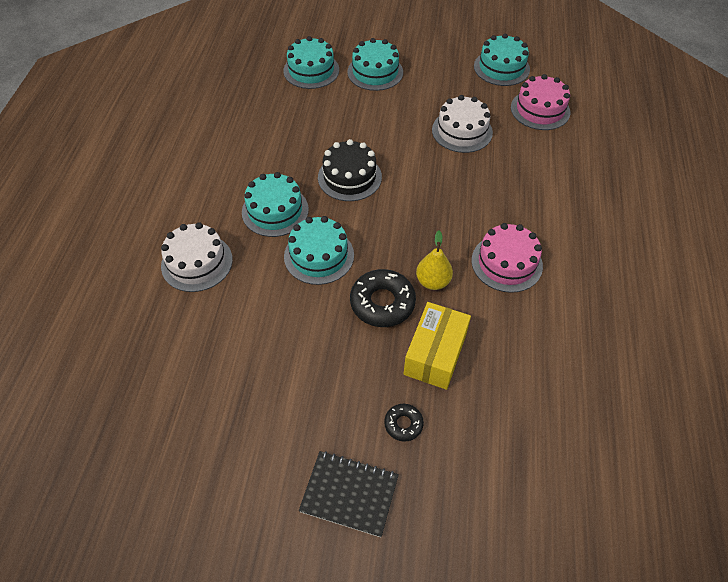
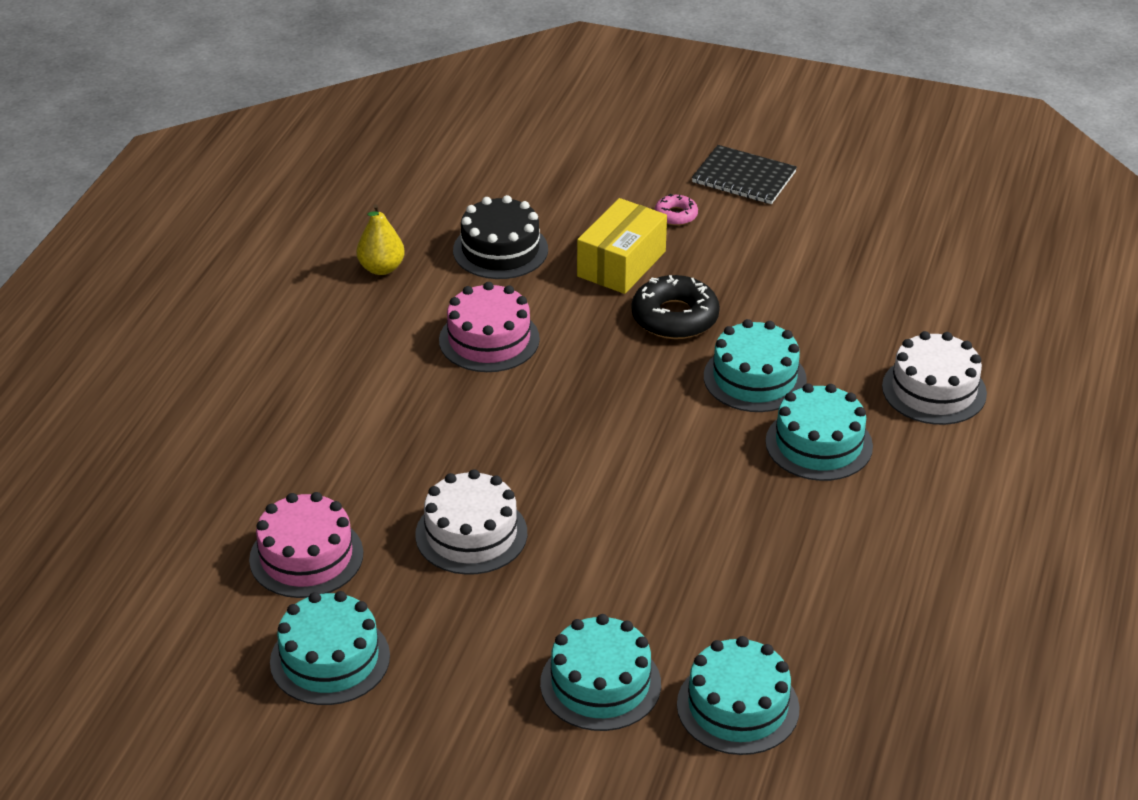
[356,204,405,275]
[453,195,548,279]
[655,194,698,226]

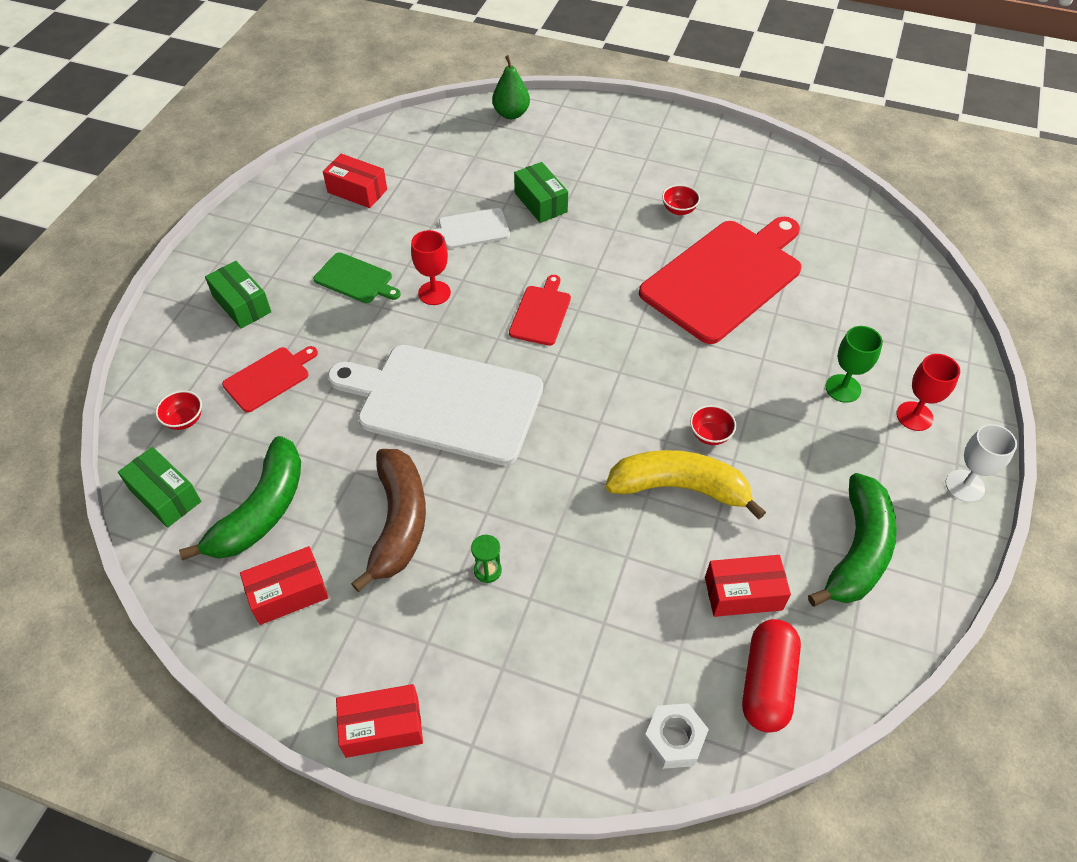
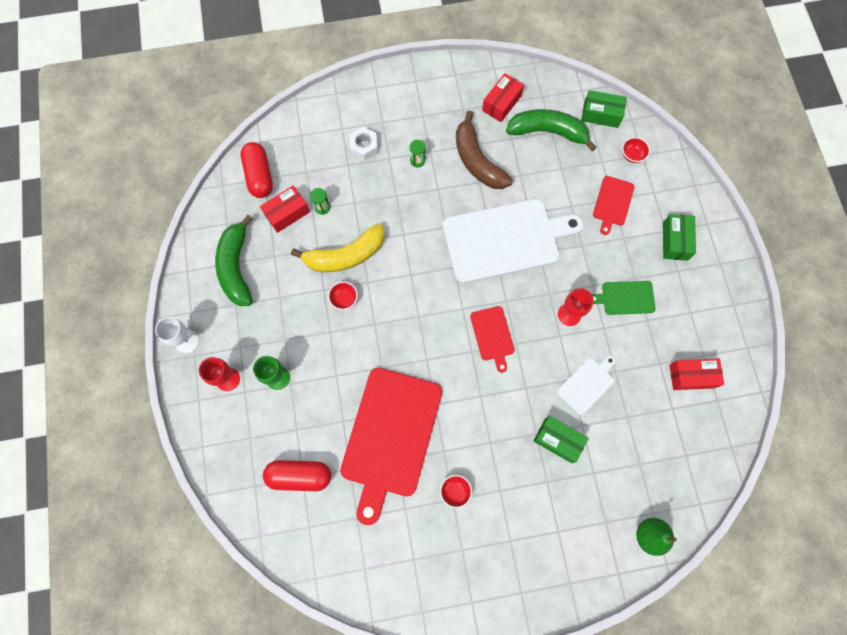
[263,460,331,491]
[310,188,330,215]
[349,127,378,161]
[506,109,597,151]
[663,214,696,261]
[336,684,423,758] (first image)

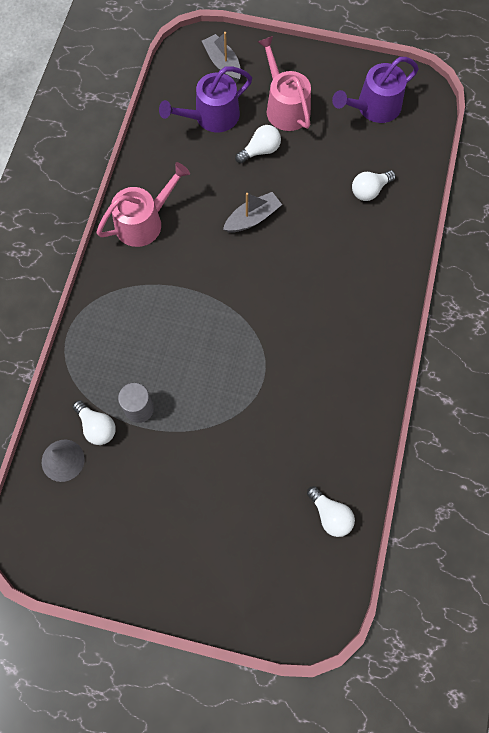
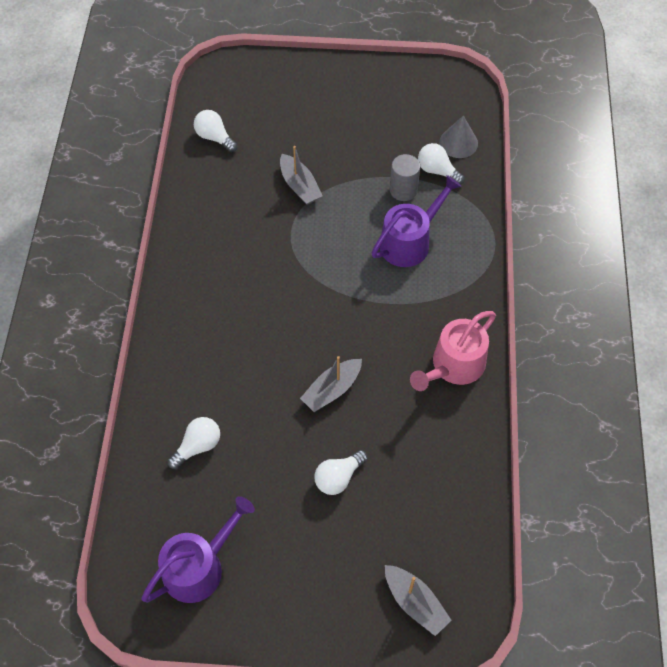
[280,146,323,205]
[371,175,462,267]
[258,36,311,131] (first image)

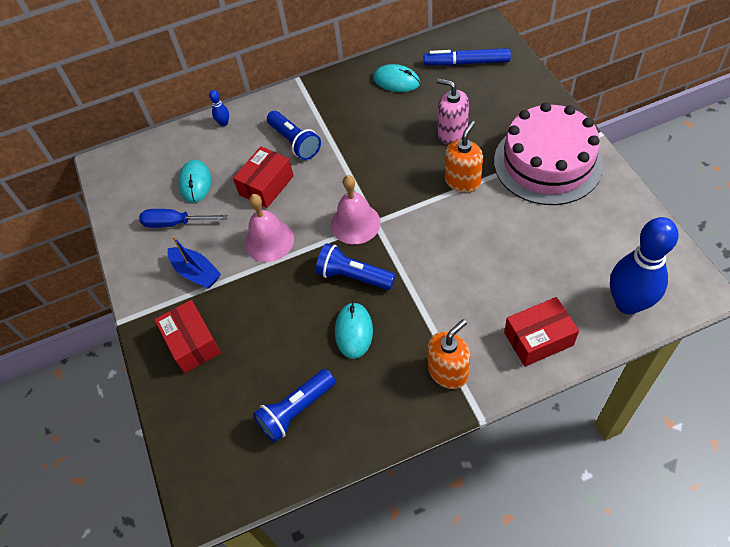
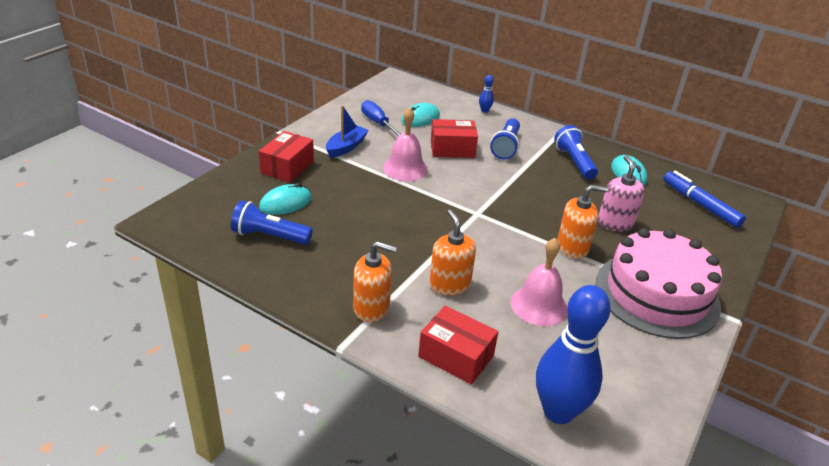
[259,183,312,215]
[326,105,369,158]
[429,210,476,295]
[511,238,568,326]
[554,125,598,179]

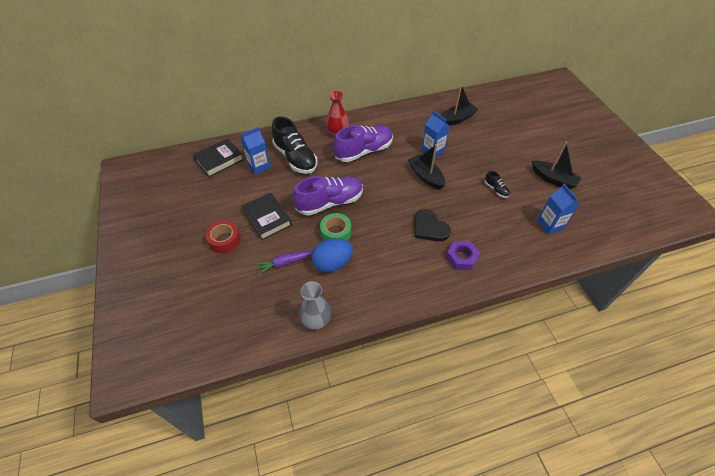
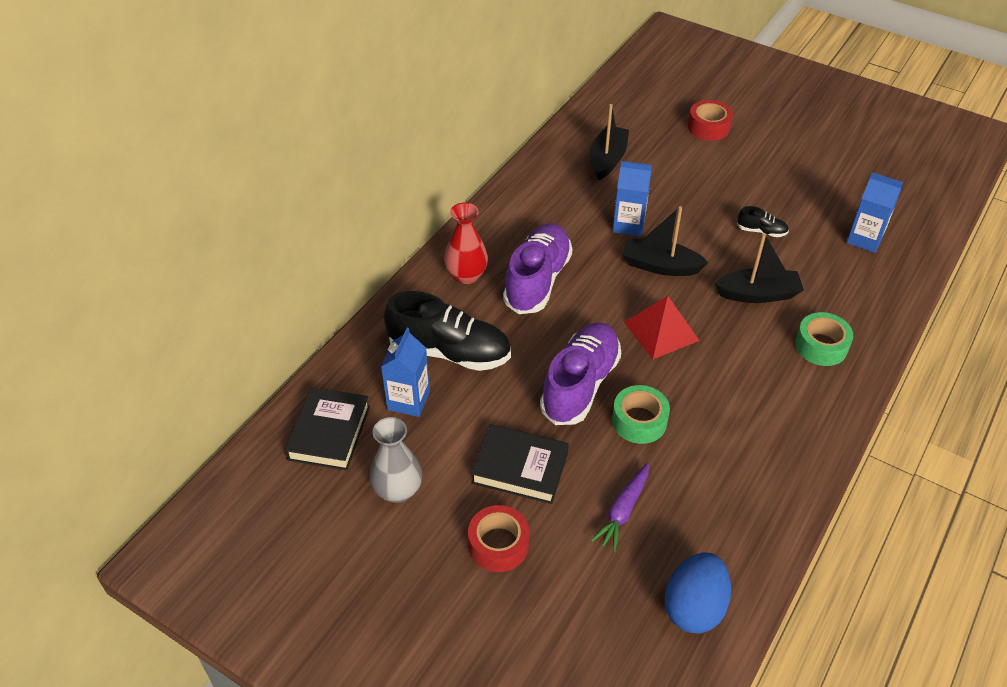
[370,417,422,503]
[624,296,700,359]
[664,552,731,634]
[688,100,733,141]
[714,233,804,303]
[795,312,853,366]
[414,209,451,242] (first image)

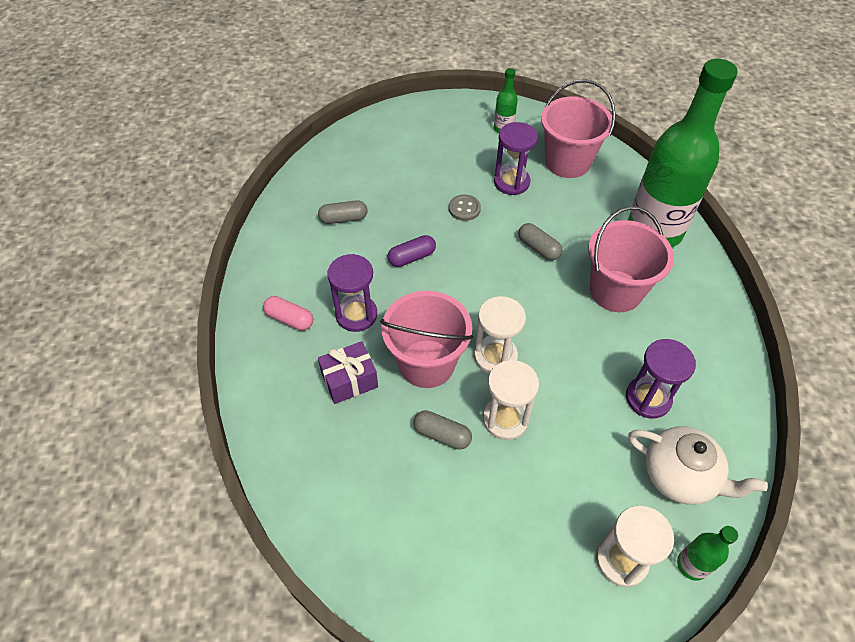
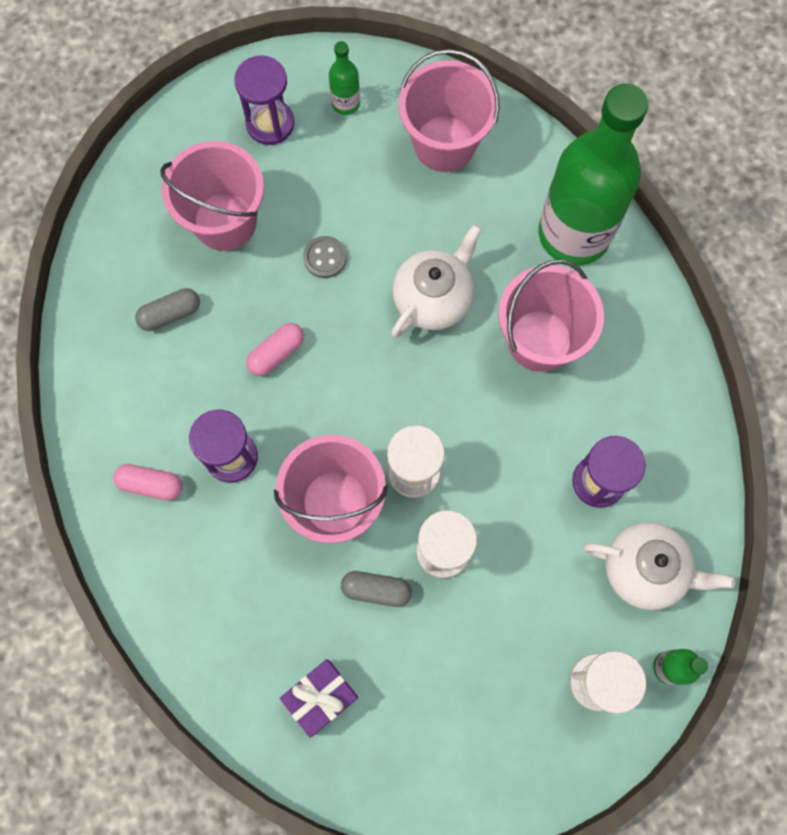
[160,141,264,251]
[234,55,294,145]
[246,323,304,376]
[280,659,358,738]
[391,224,482,338]

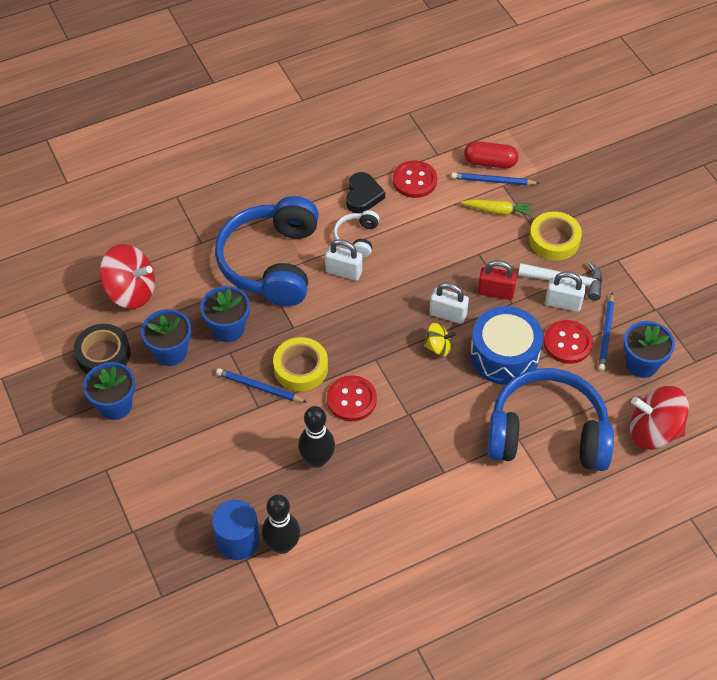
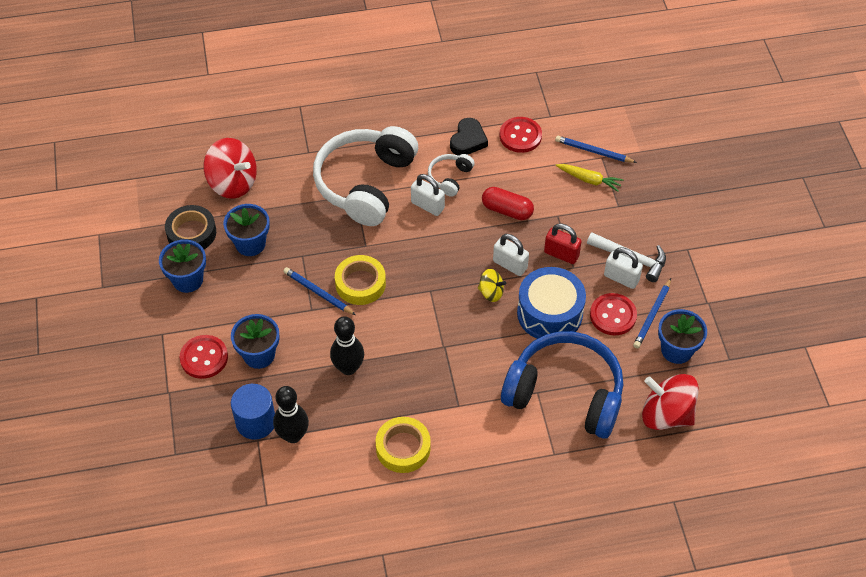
[180,335,228,379]
[231,314,279,369]
[313,126,418,226]
[375,417,431,473]
[482,187,534,220]

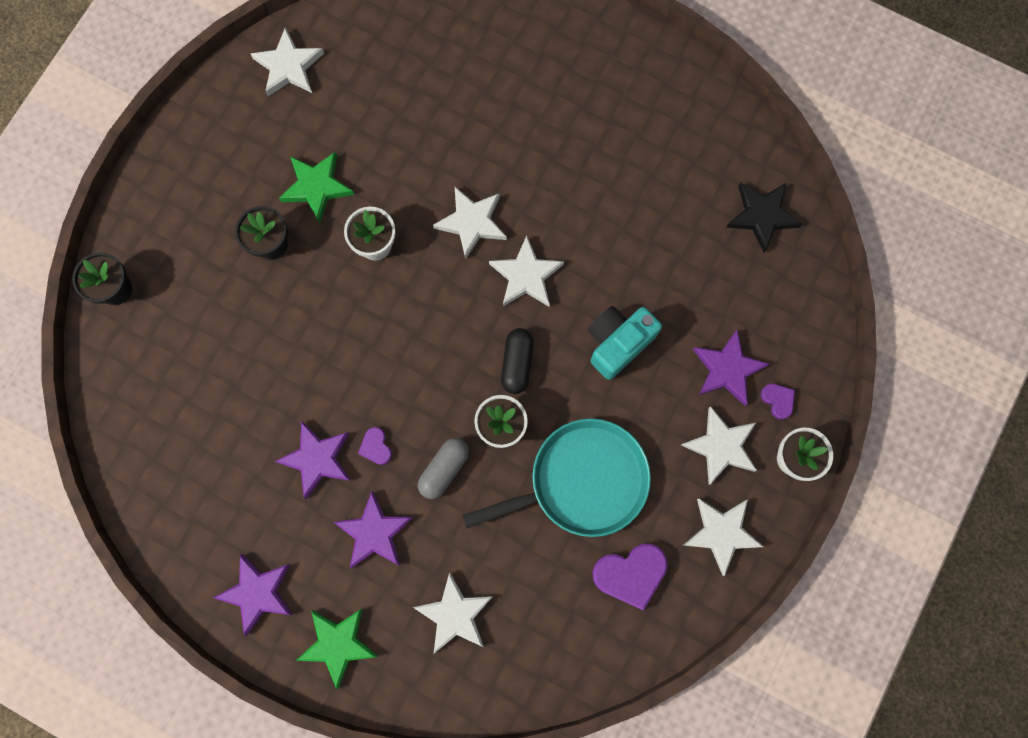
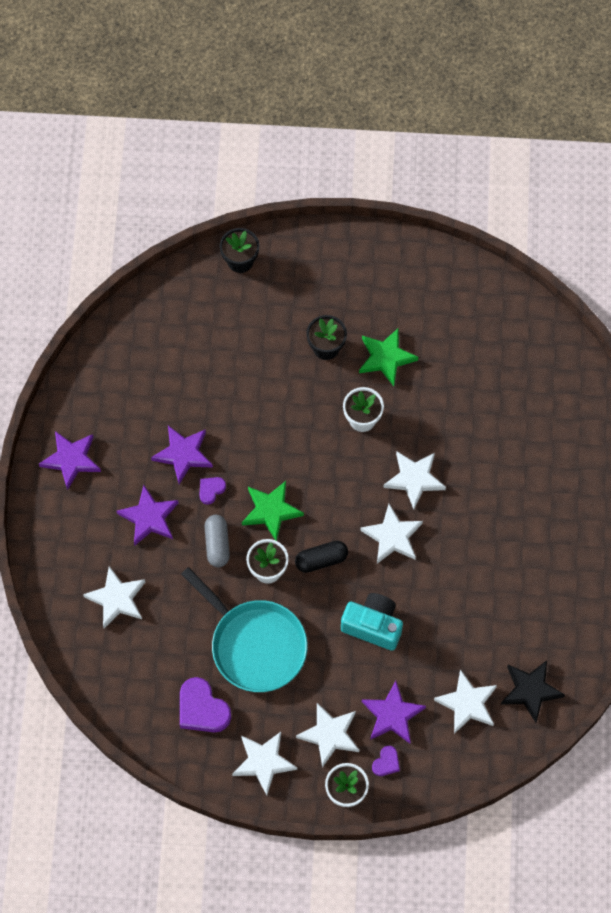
[205,515,230,567]
[242,481,304,541]
[434,669,497,734]

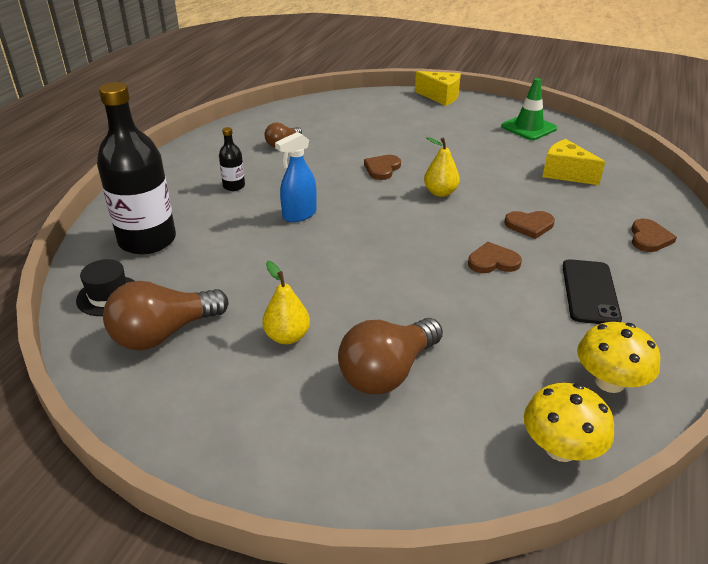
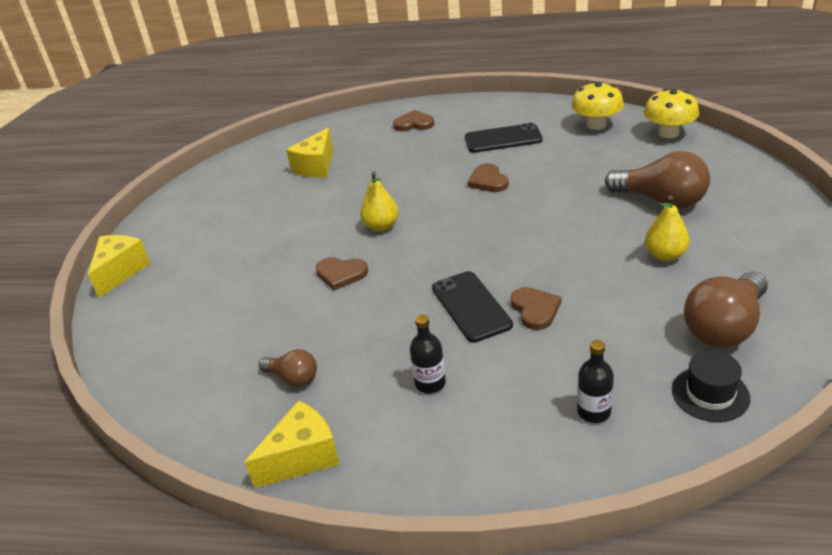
[245,401,340,488]
[432,271,513,342]
[511,287,561,330]
[577,340,614,423]
[684,271,768,348]
[501,78,557,140] (first image)

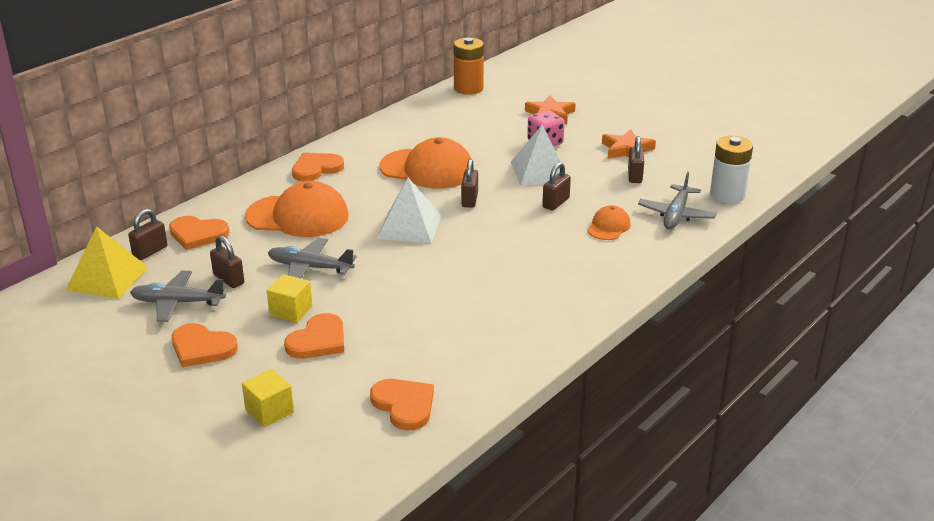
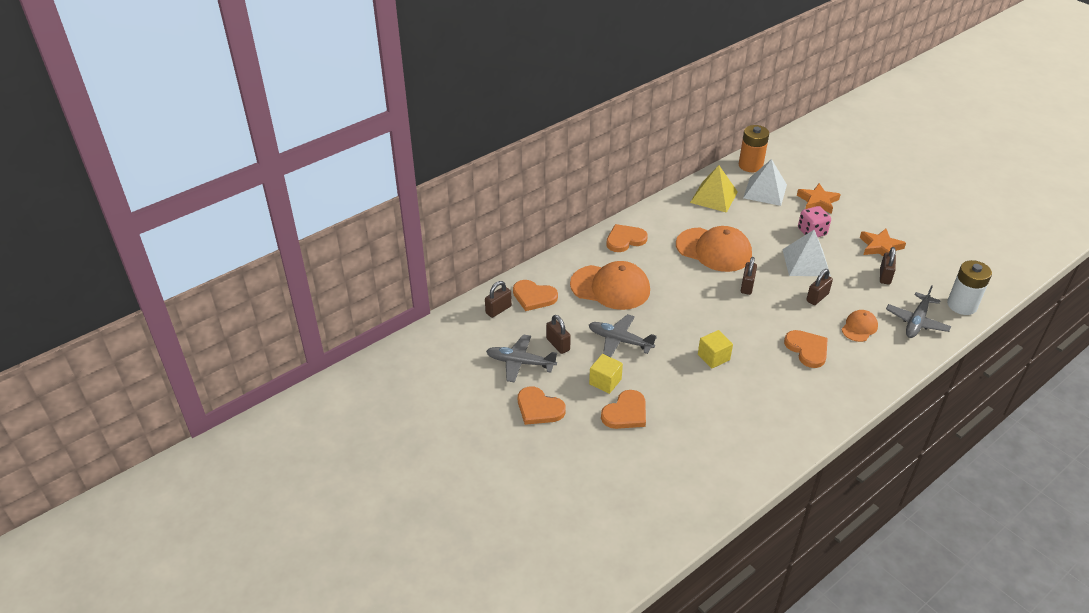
[690,165,738,213]
[698,330,733,368]
[743,159,787,206]
[784,330,828,368]

